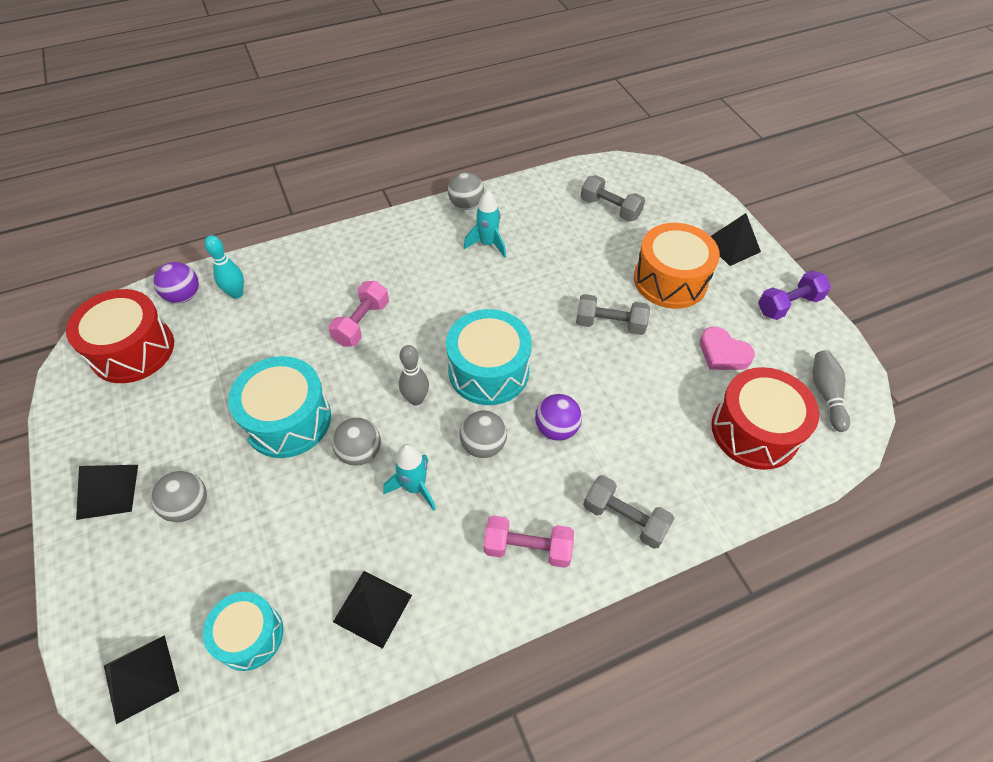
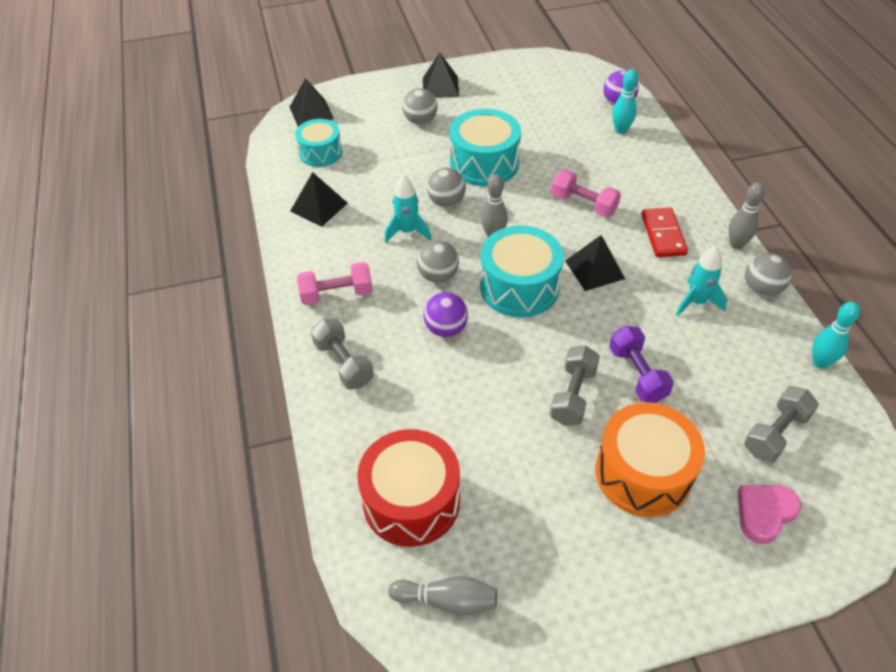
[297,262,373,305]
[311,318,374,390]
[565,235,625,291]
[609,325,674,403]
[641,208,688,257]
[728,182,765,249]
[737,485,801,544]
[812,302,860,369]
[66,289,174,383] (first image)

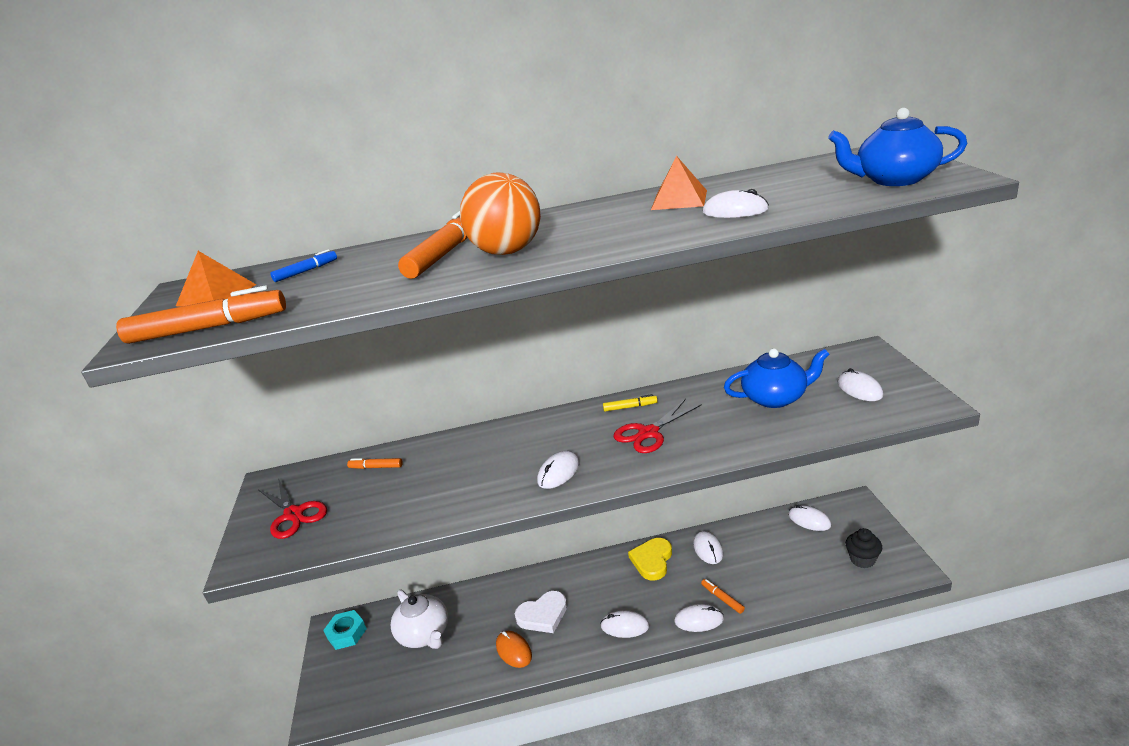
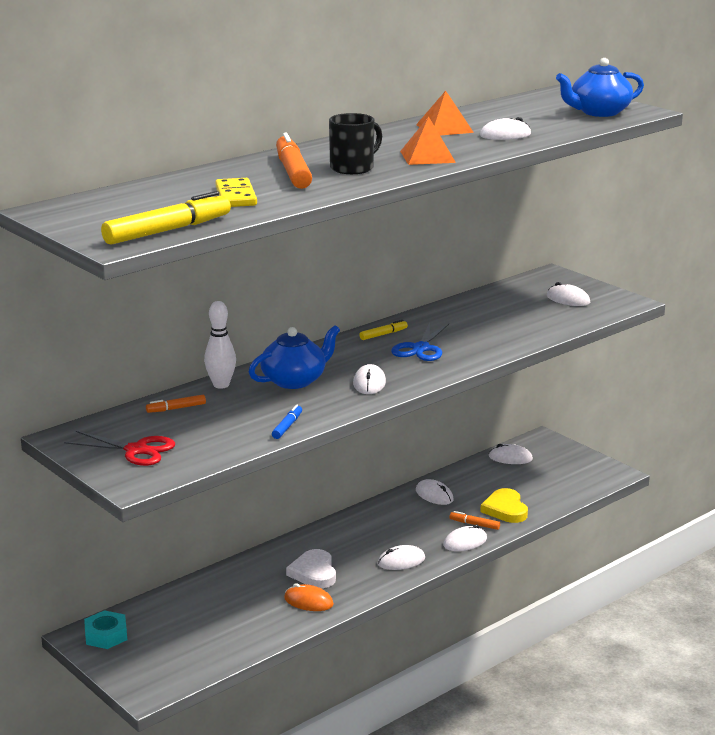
[101,191,231,245]
[204,301,236,389]
[215,178,257,207]
[249,325,340,389]
[272,405,302,439]
[286,549,336,588]
[329,113,382,174]
[391,323,449,361]
[400,117,456,165]
[480,488,528,523]
[390,590,448,649] (first image)
[846,528,882,568] (first image)

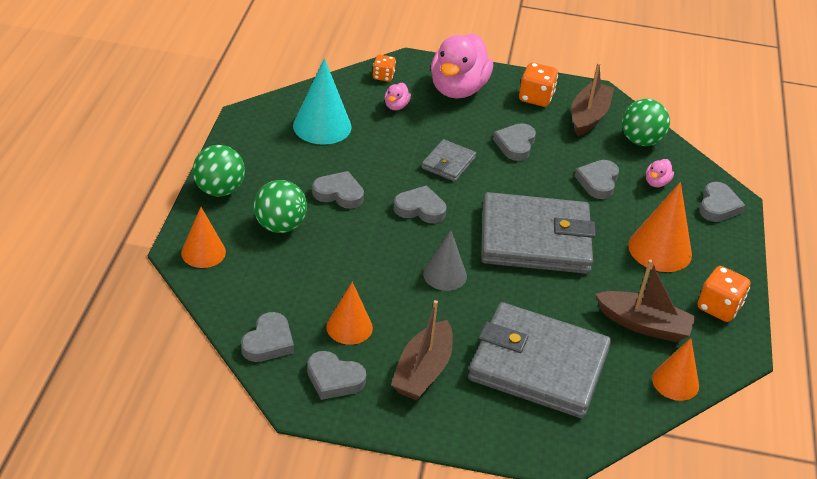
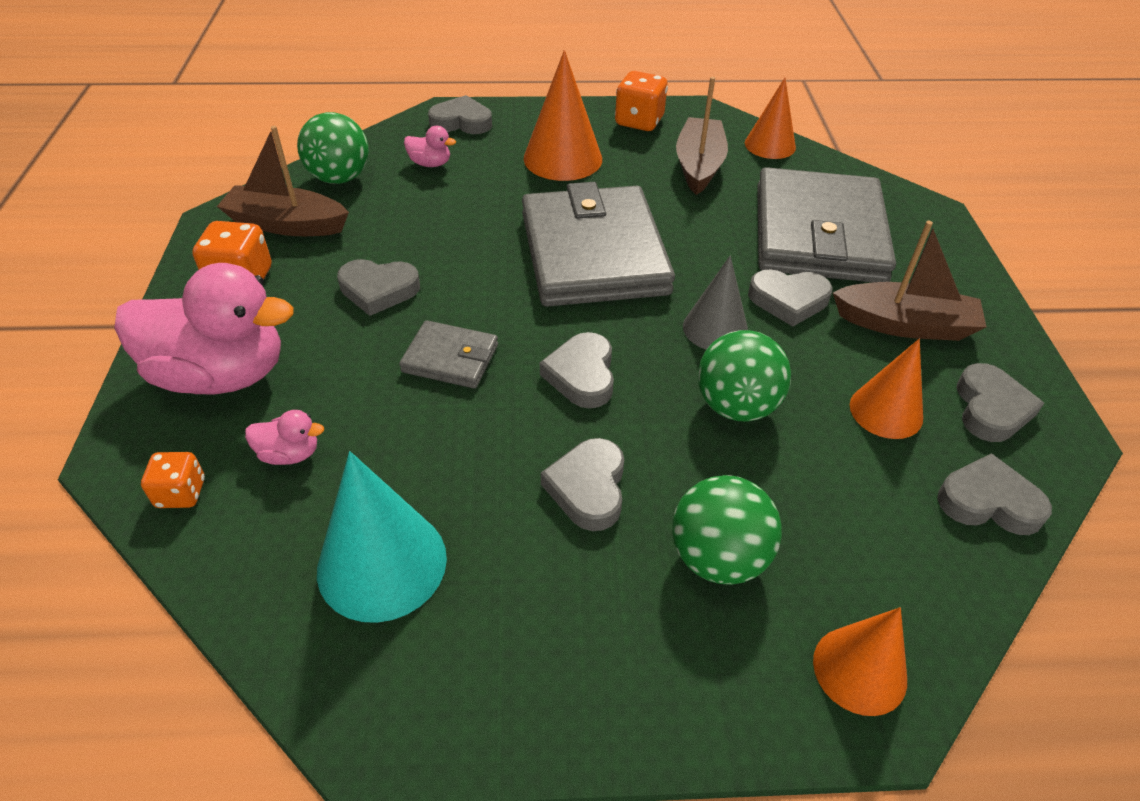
[698,330,791,421]
[748,269,833,327]

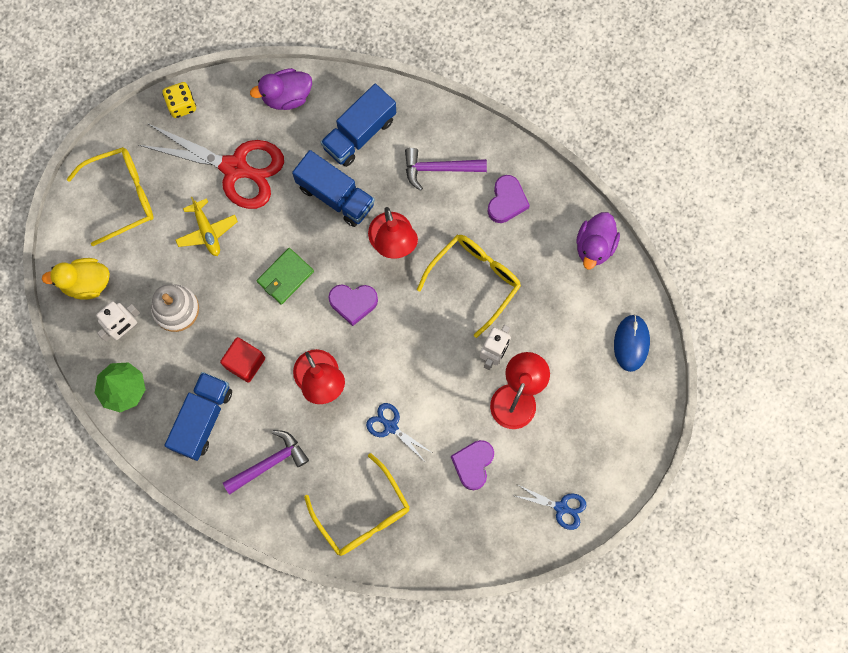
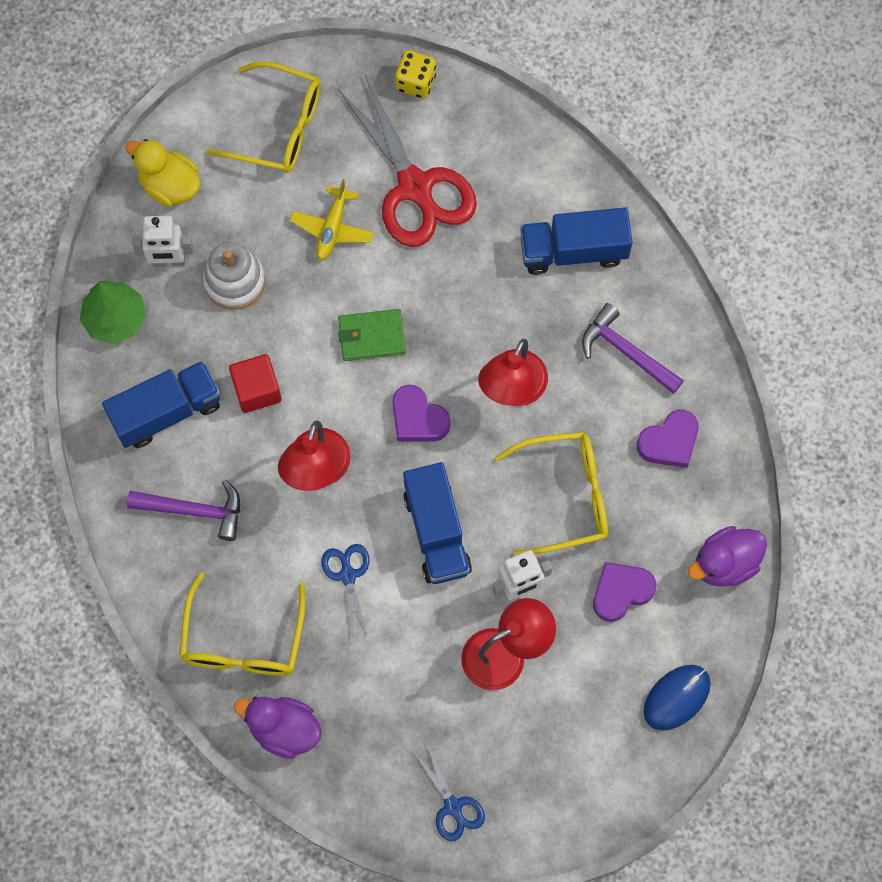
[234,696,322,759]
[403,462,472,584]
[593,562,656,622]

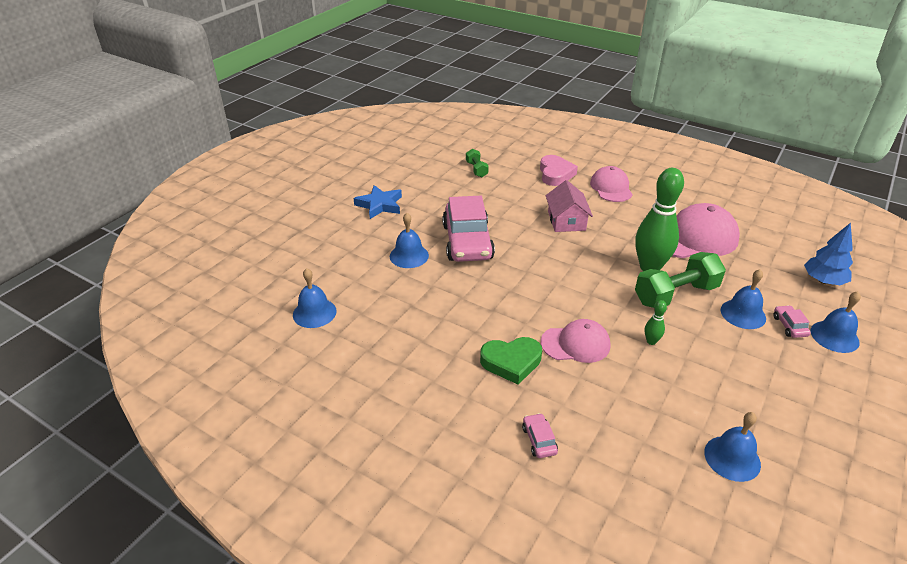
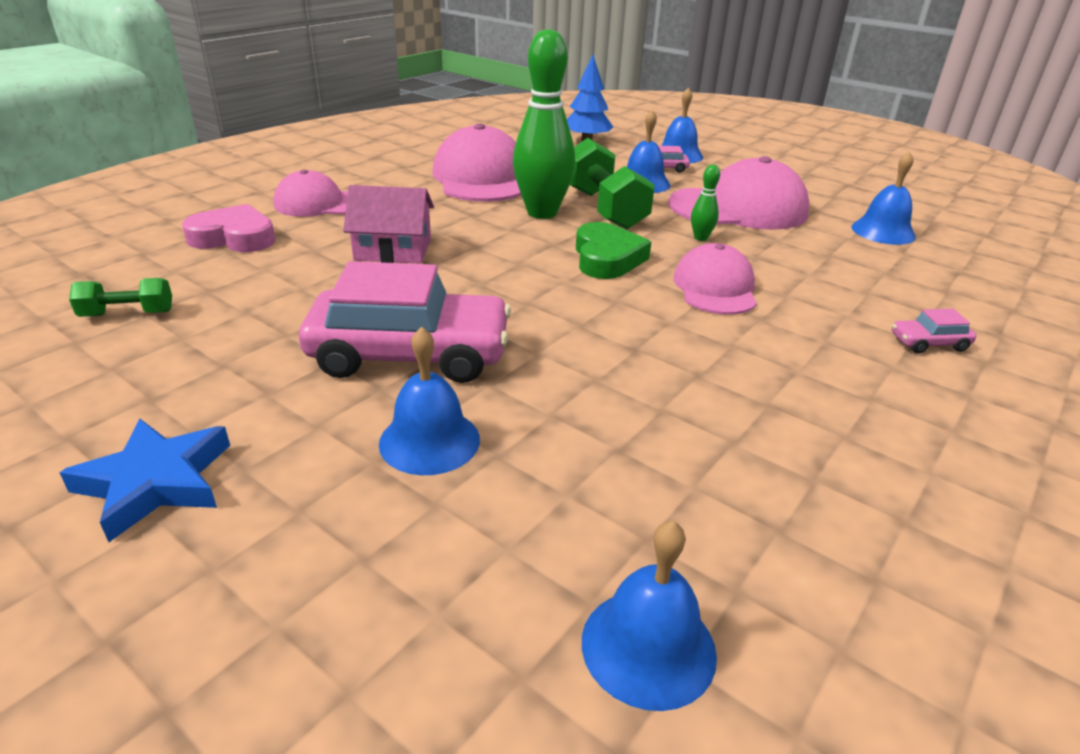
[576,222,651,279]
[668,156,809,230]

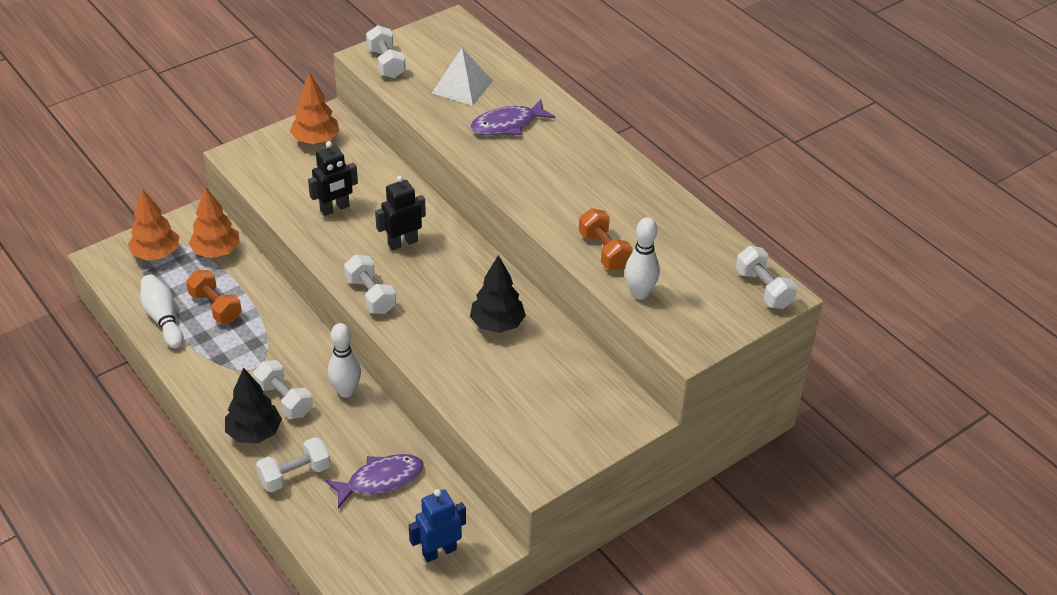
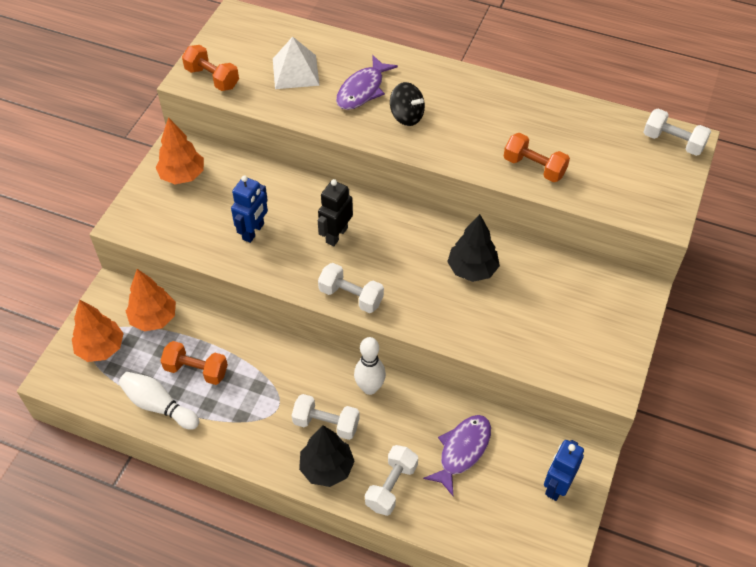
[182,45,239,91]
[231,176,268,243]
[390,82,425,126]
[625,217,660,300] (first image)

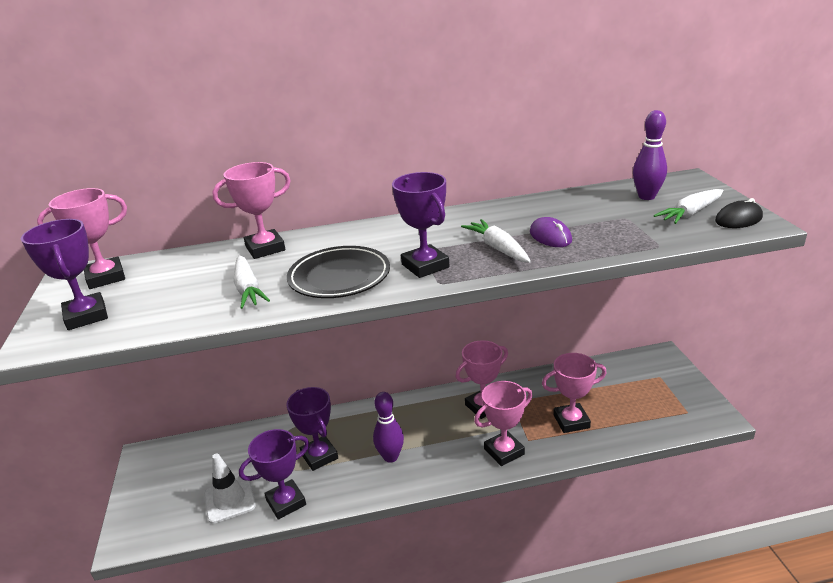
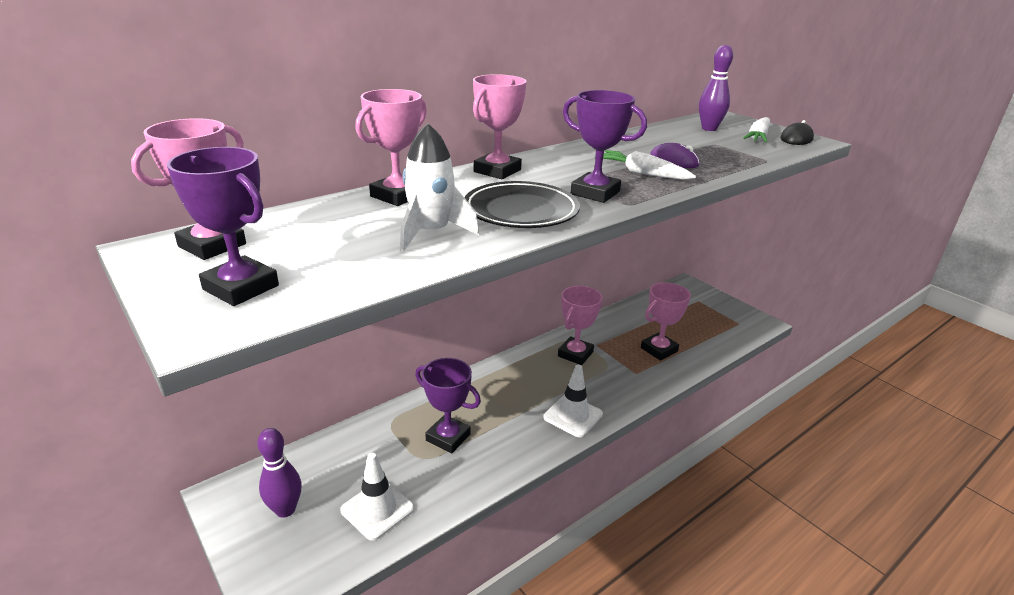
[257,428,302,518]
[400,123,479,252]
[473,74,526,179]
[544,365,603,437]
[239,429,309,520] (first image)

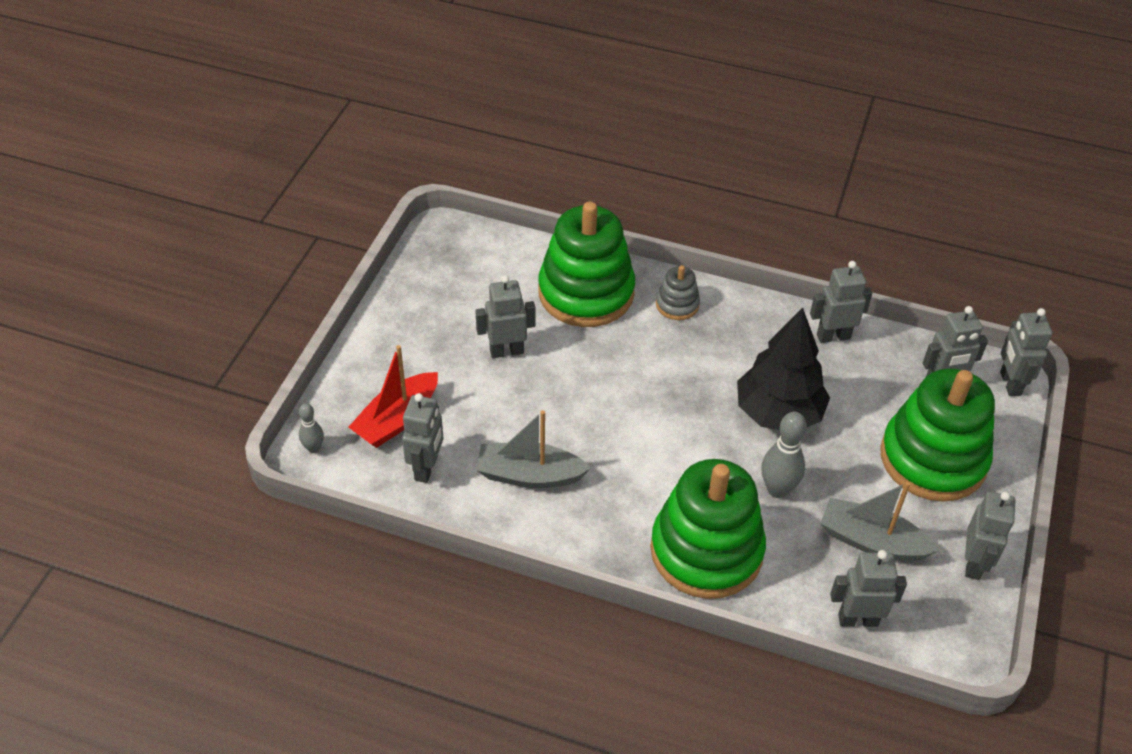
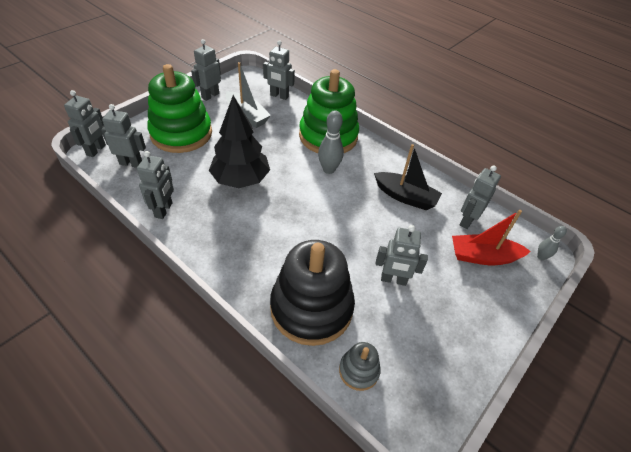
[137,151,174,219]
[270,240,355,346]
[318,110,344,174]
[339,342,381,391]
[374,144,442,210]
[452,210,530,265]

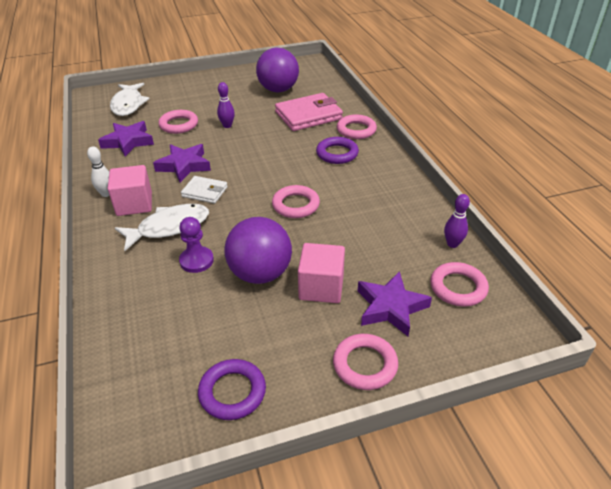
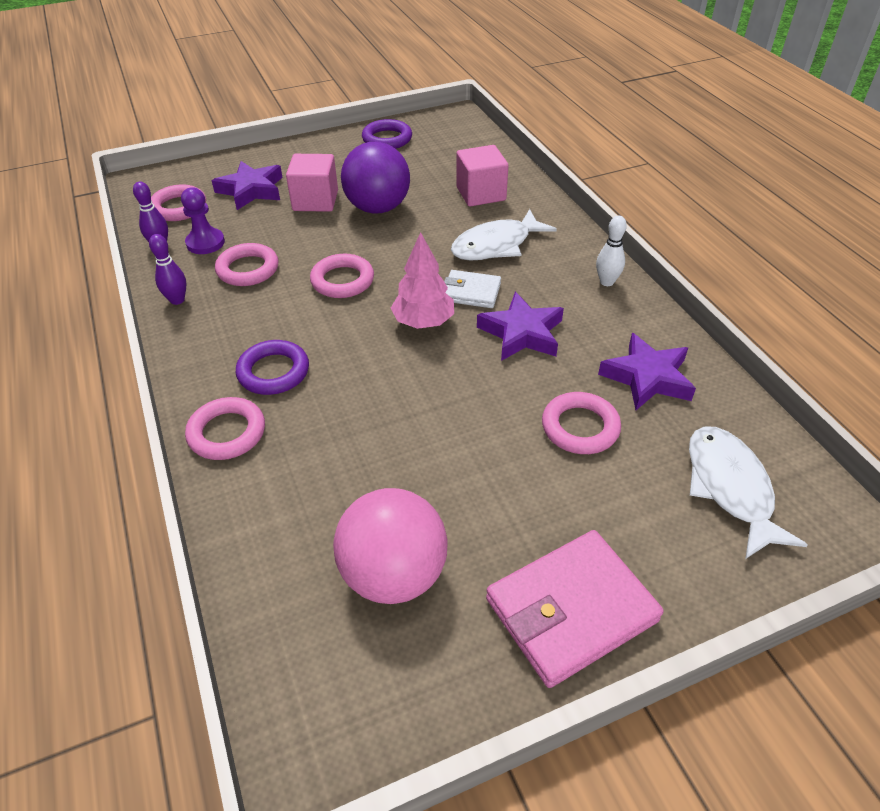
[149,234,186,305]
[181,187,225,254]
[215,243,279,286]
[333,488,448,604]
[391,232,454,329]
[456,145,509,206]
[486,530,664,688]

